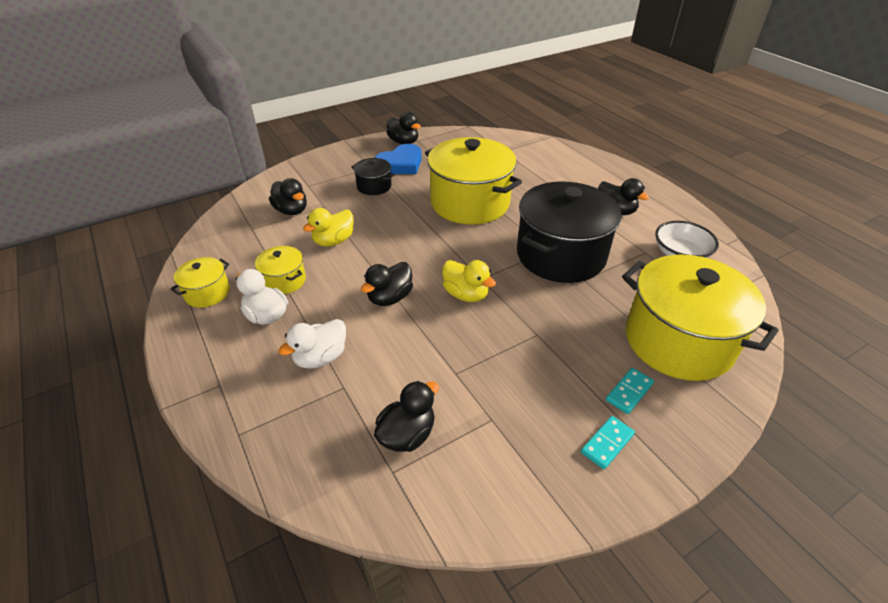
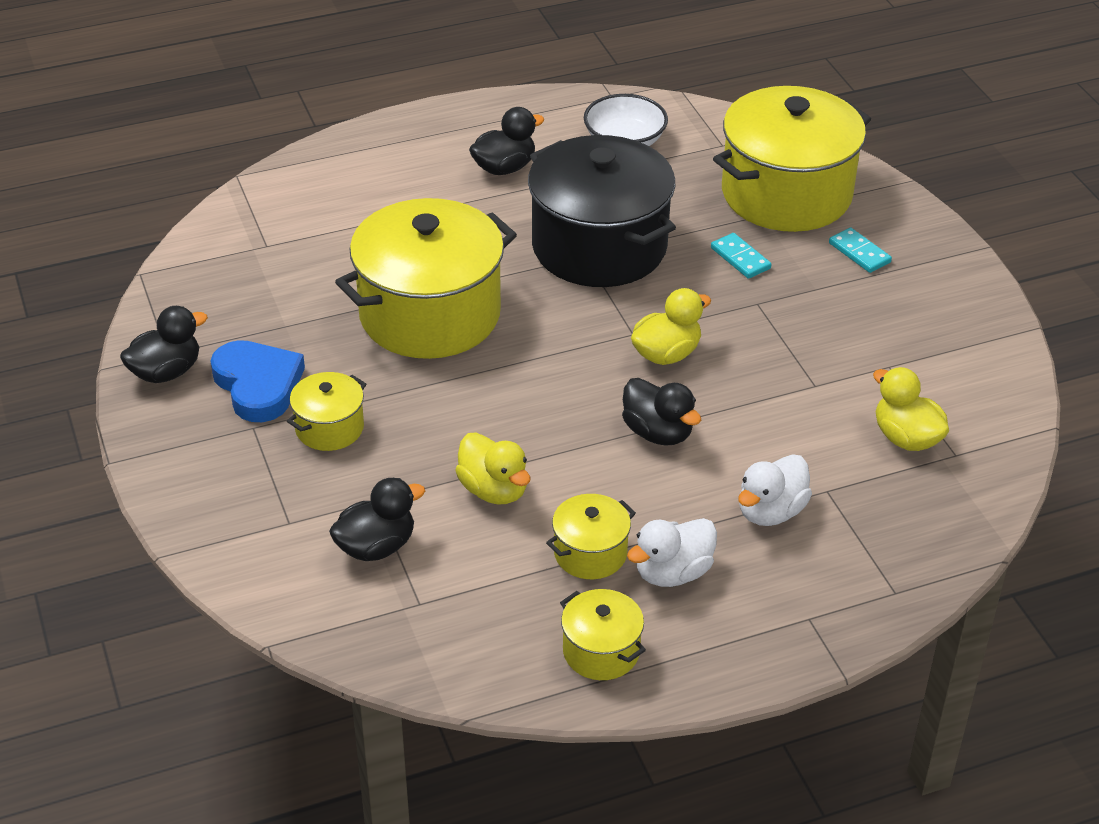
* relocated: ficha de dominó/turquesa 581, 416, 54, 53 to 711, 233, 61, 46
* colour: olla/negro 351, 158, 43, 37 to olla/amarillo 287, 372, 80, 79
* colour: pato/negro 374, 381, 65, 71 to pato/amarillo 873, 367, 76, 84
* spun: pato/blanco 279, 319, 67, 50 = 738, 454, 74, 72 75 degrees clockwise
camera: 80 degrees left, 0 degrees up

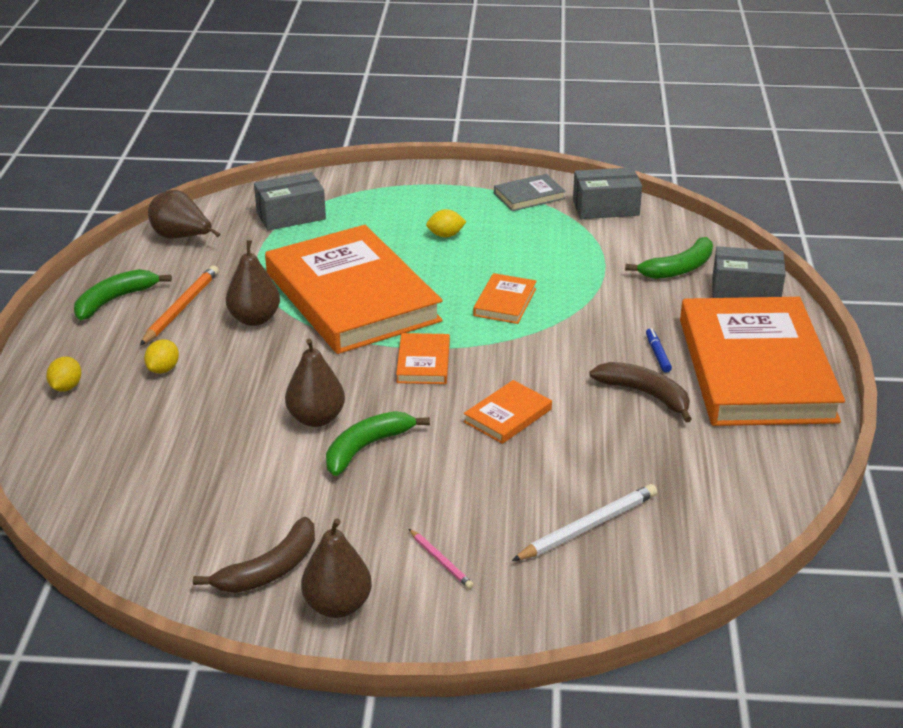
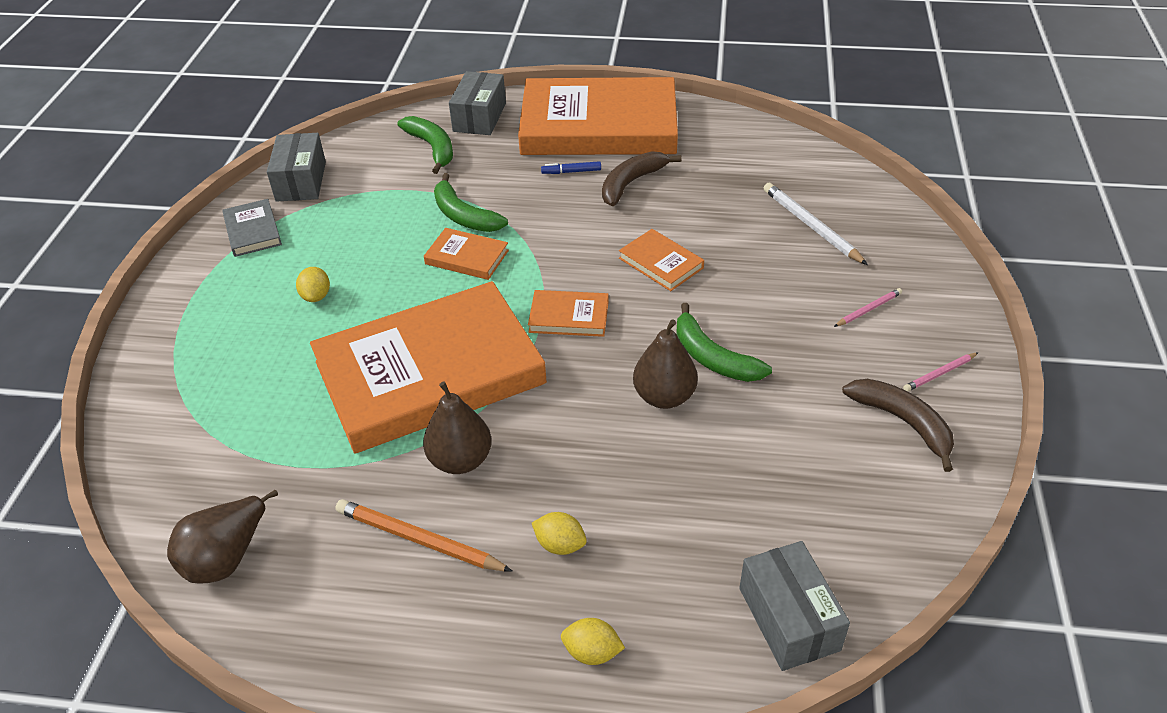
* relocated: plátano/verde 74, 269, 98, 51 to 434, 173, 74, 59
* relocated: caja/gris 254, 172, 72, 59 to 739, 541, 111, 130
* exchanged: pera/marrón 301, 518, 71, 100 to lápiz/rosa 903, 352, 76, 39
camera: 85 degrees left, 10 degrees up

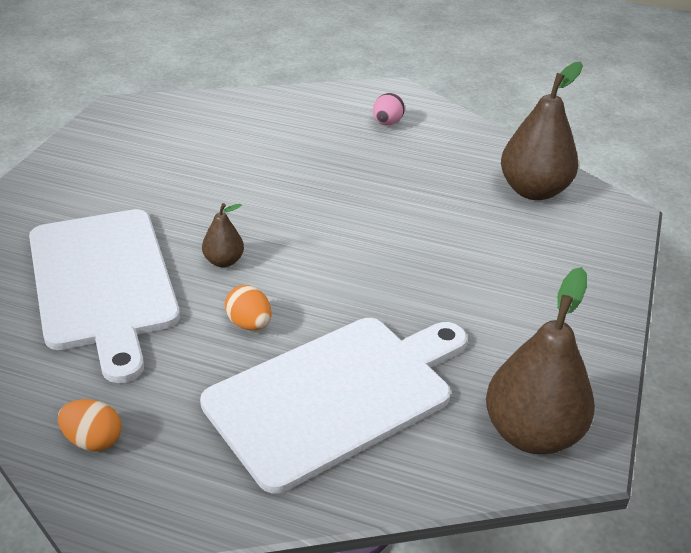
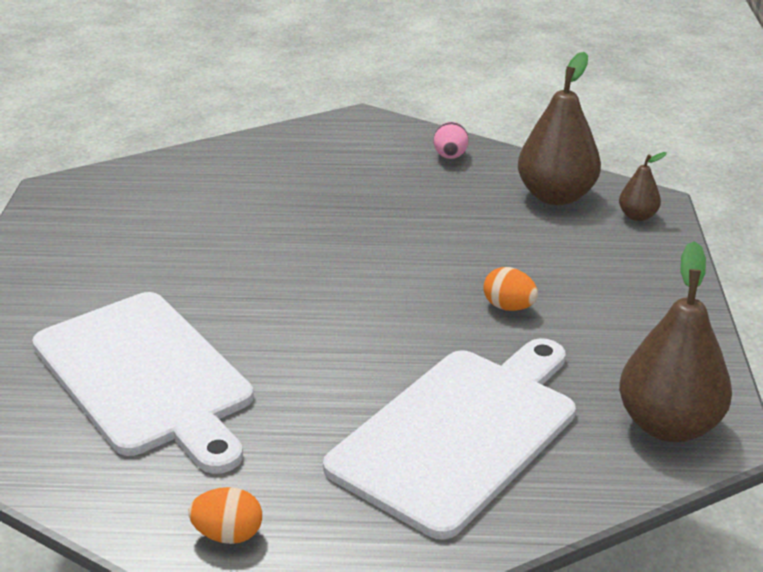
* relocated: pera/marrón 202, 203, 42, 64 to 619, 152, 48, 69
* relocated: huevo/naranja 225, 285, 47, 45 to 483, 267, 55, 44
* relocated: huevo/rosa 373, 93, 32, 32 to 434, 122, 34, 37
camera: 15 degrees left, 5 degrees down

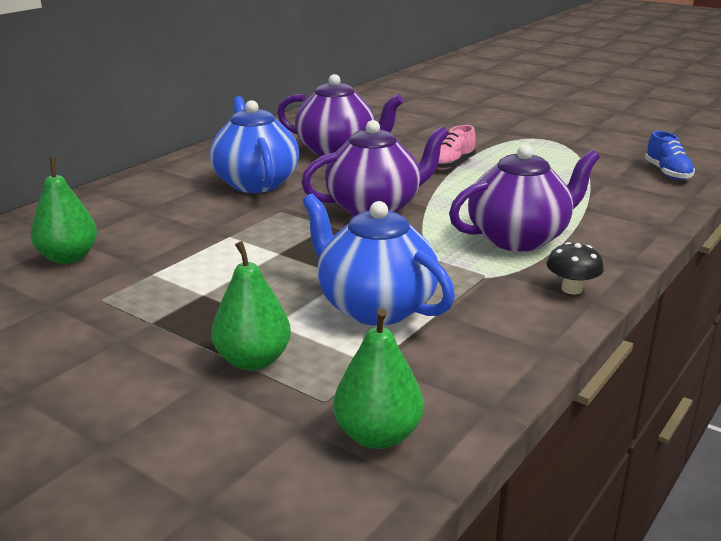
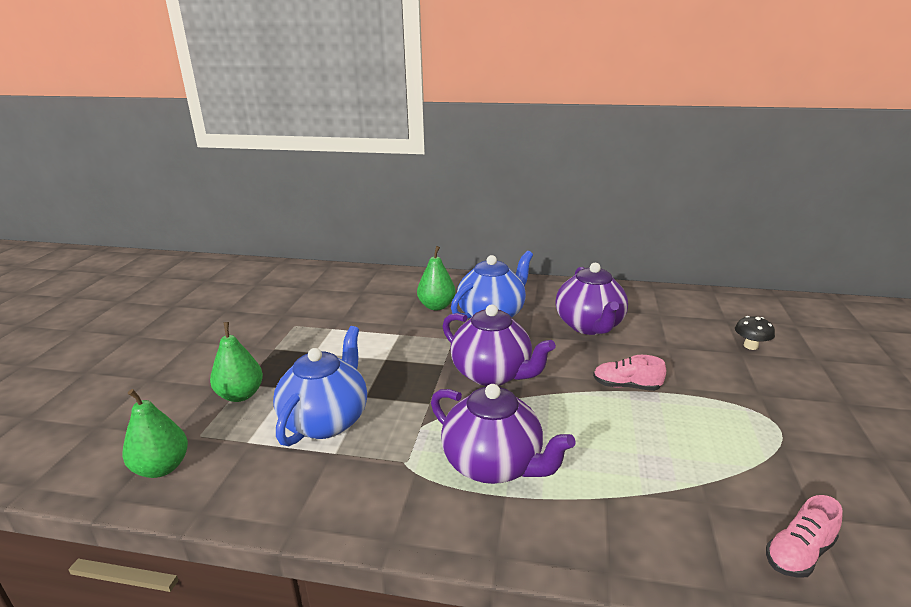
* relocated: pera/verde 30, 157, 67, 107 to 417, 246, 39, 64
* relocated: seta/negro 547, 242, 57, 52 to 735, 316, 40, 34
* colour: zapato/azul 645, 131, 50, 49 to zapato/rosa 766, 495, 77, 83
camera: 65 degrees right, 0 degrees up

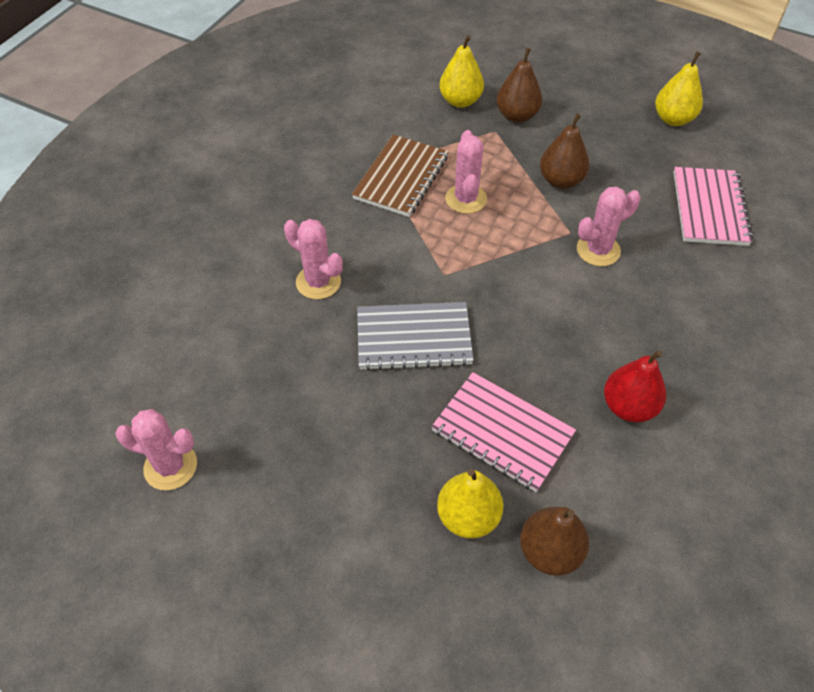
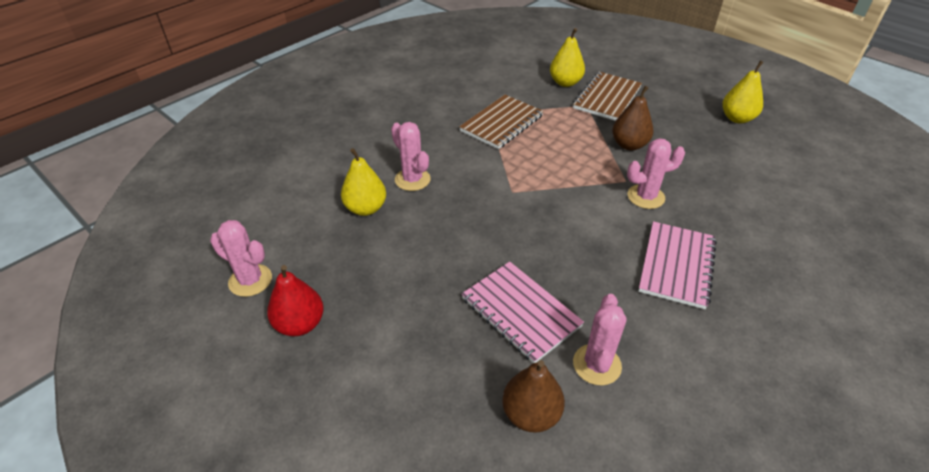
* missing: cuaderno/gris 357, 302, 117, 69
* relocated: pera/amarillo 437, 469, 66, 70 to 341, 148, 45, 68
* relocated: cactus/rosa 445, 130, 42, 84 to 573, 294, 53, 91
* relocated: pera/rojo 604, 350, 62, 73 to 267, 265, 57, 71
* relocated: cuaderno/rosa 673, 167, 80, 79 to 638, 221, 79, 88
* exchanged: pera/marrón 497, 48, 45, 75 to cuaderno/marrón 573, 72, 69, 49
camera: 15 degrees right, 10 degrees down

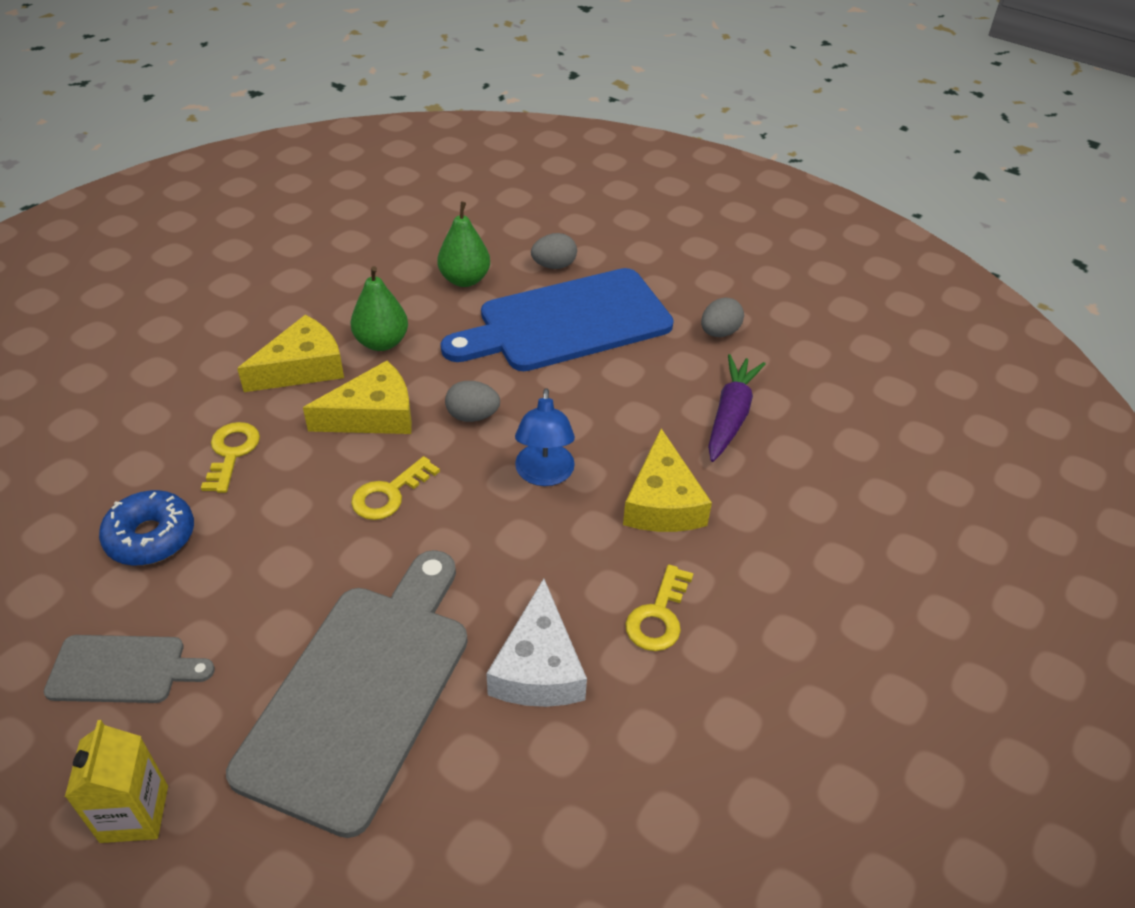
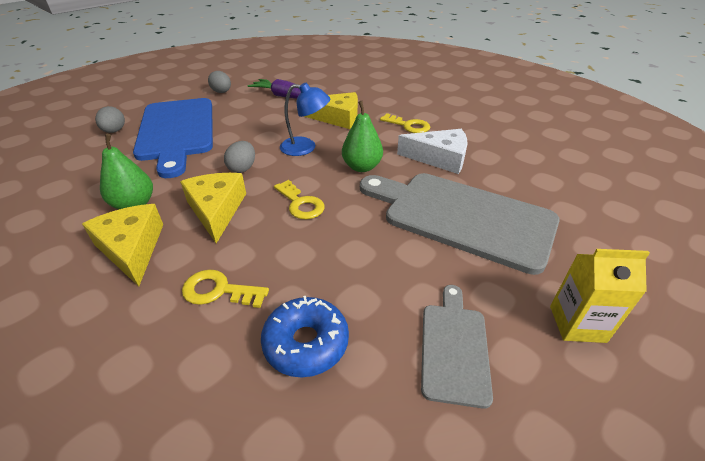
* relocated: pera/verde 437, 202, 53, 85 to 342, 101, 41, 71
camera: 80 degrees left, 5 degrees down

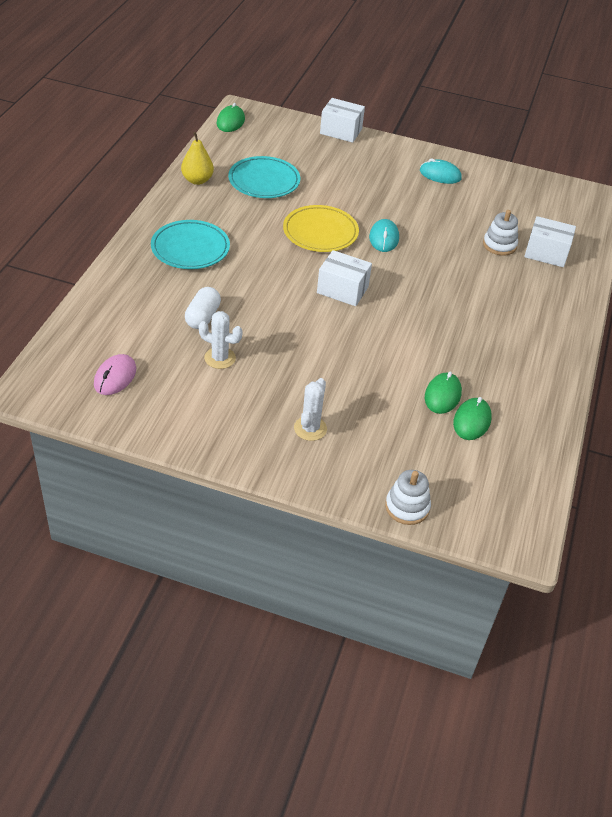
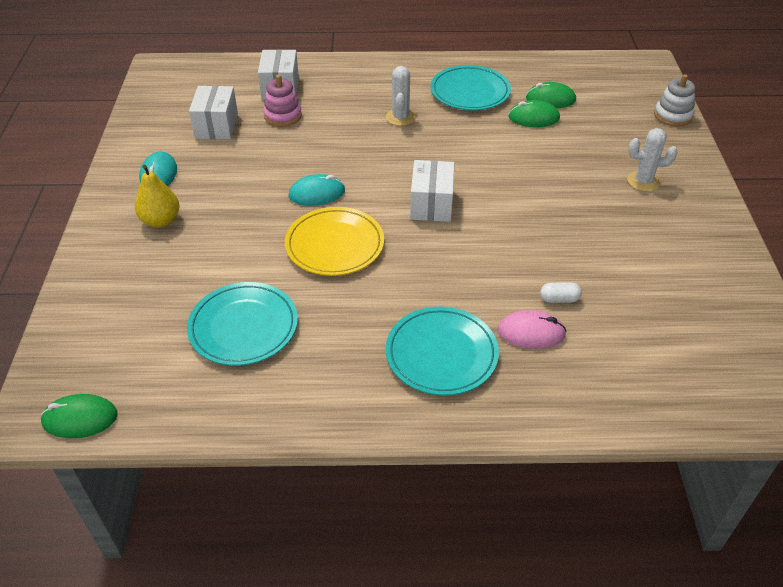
* appeared: plato/turquesa 430, 65, 81, 45
* relocated: ratón/rosa 94, 354, 42, 41 to 497, 310, 70, 39
* relocated: pera/amarillo 181, 132, 33, 53 to 135, 165, 44, 63
* relocated: cactus/blanco 199, 311, 44, 58 to 386, 66, 30, 60
* relocated: caja/blanco 320, 98, 45, 45 to 189, 86, 49, 53
* colour: juguete apilable/blanco 483, 210, 35, 46 to juguete apilable/rosa 263, 75, 39, 52
* size: cápsula/blanco 185, 287, 36, 42 = 540, 282, 42, 21 x0.62
camera: 105 degrees left, 0 degrees up

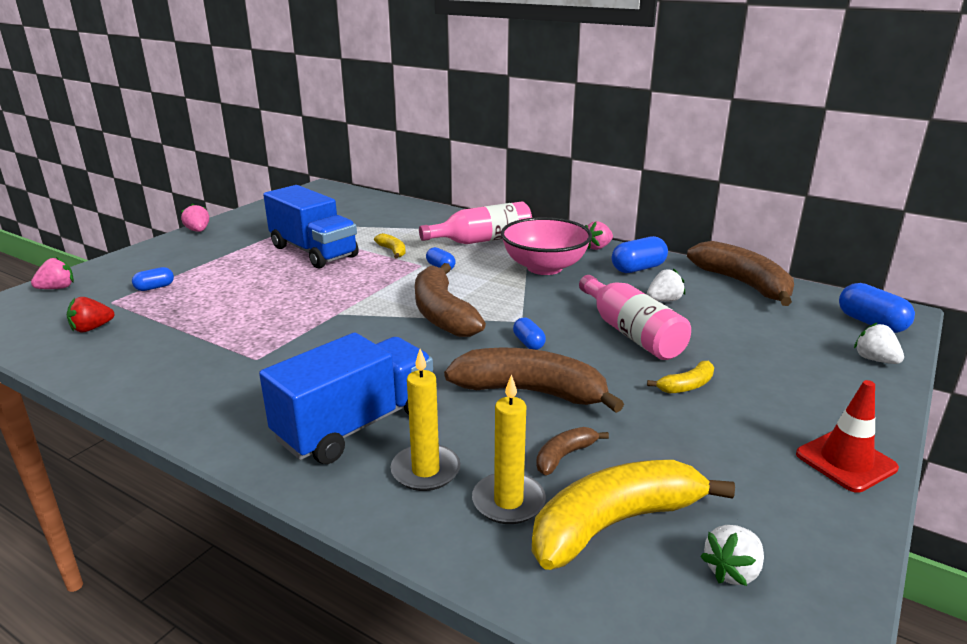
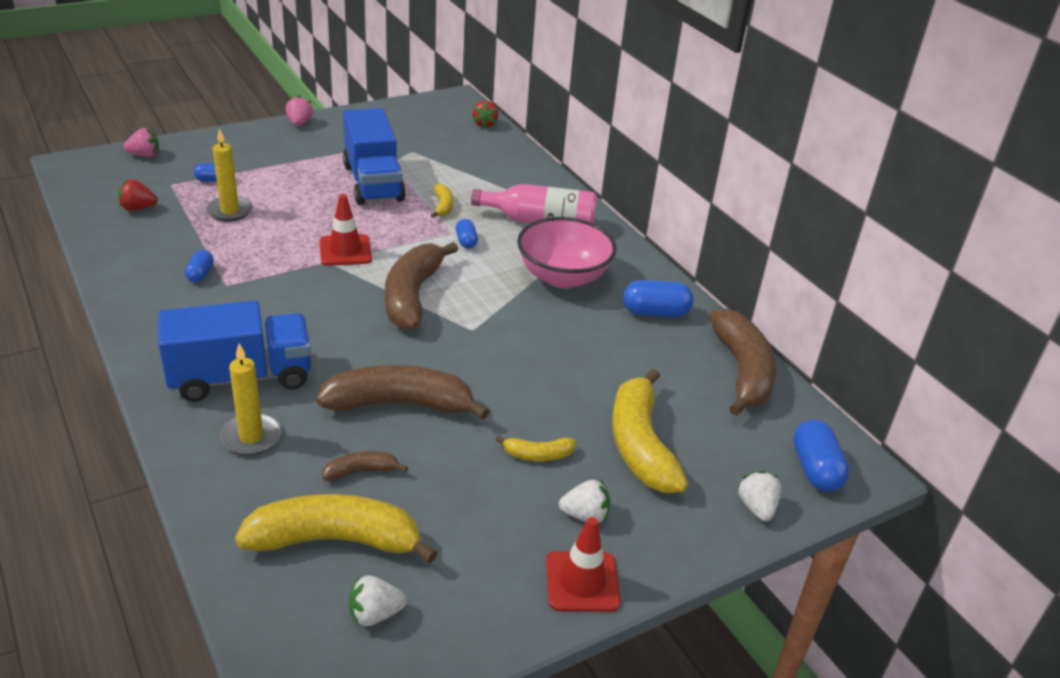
* missing: botella/rosa 579, 275, 112, 85
* missing: fresa/rosa 585, 221, 28, 29
* appeared: cono de tráfico/rojo 319, 194, 53, 72
* appeared: fresa/rojo 472, 101, 27, 27
* appeared: plátano/amarillo 612, 369, 76, 124
* relocated: vela/amarillo 472, 374, 74, 150 to 206, 128, 47, 93
* relocated: cápsula/azul 513, 318, 33, 32 to 185, 250, 29, 32
* relocated: fresa/blanco 647, 269, 38, 32 to 559, 480, 51, 43
* spun: plátano/marrón 444, 348, 180, 65 = 316, 365, 173, 55 45 degrees counterclockwise
camera: 25 degrees right, 10 degrees up

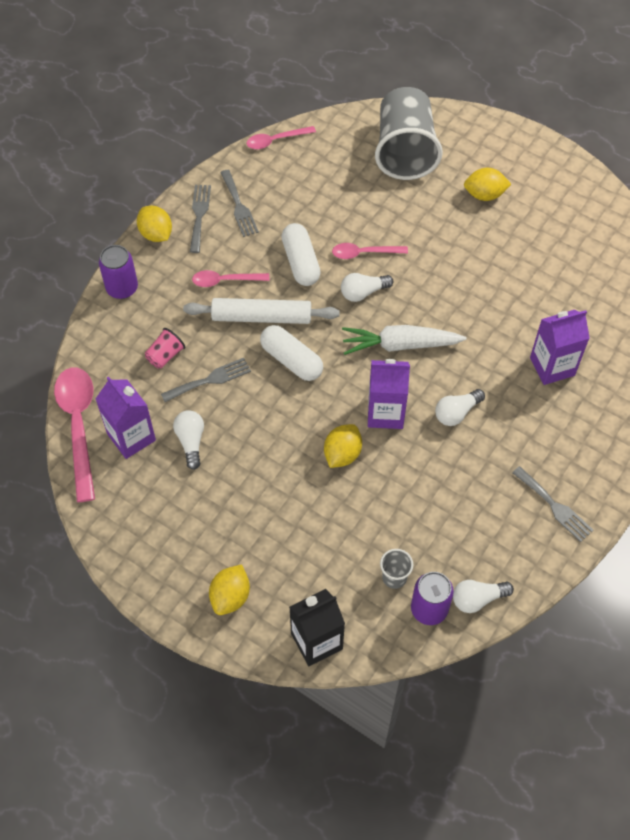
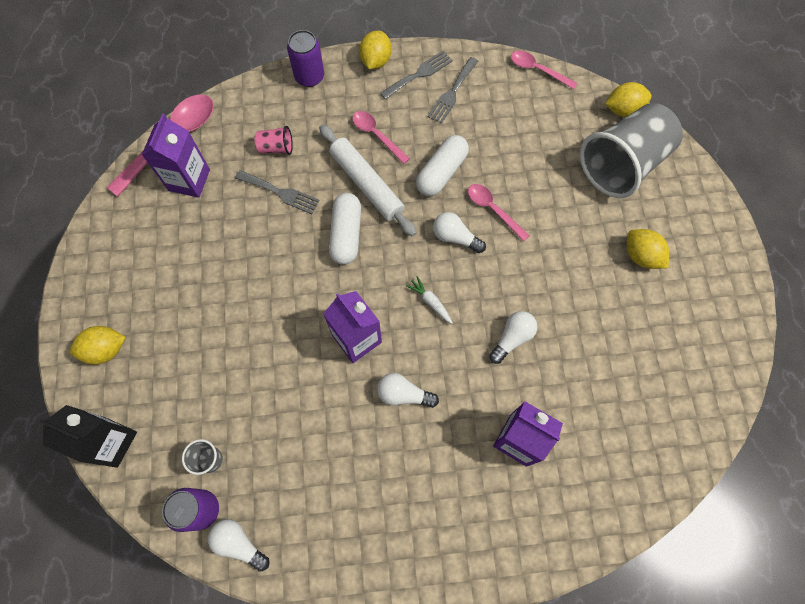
* missing: tenedor/gris 512, 466, 81, 76
* relocated: bombilla/blanco 173, 410, 31, 60 to 489, 311, 48, 53
* relocated: limón/amarillo 324, 424, 38, 44 to 605, 82, 47, 35
* size: zanahoria/blanco 342, 325, 125, 30 = 406, 276, 47, 48 x0.47
camera: 50 degrees right, 10 degrees up

